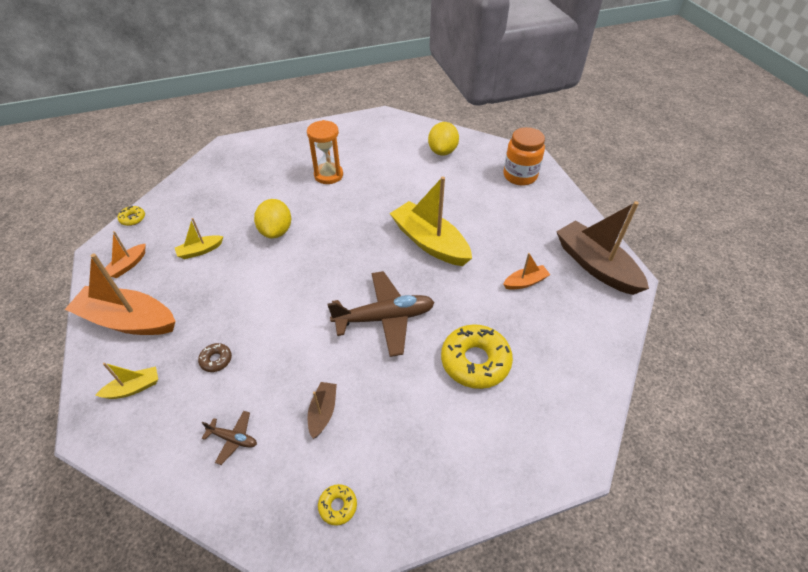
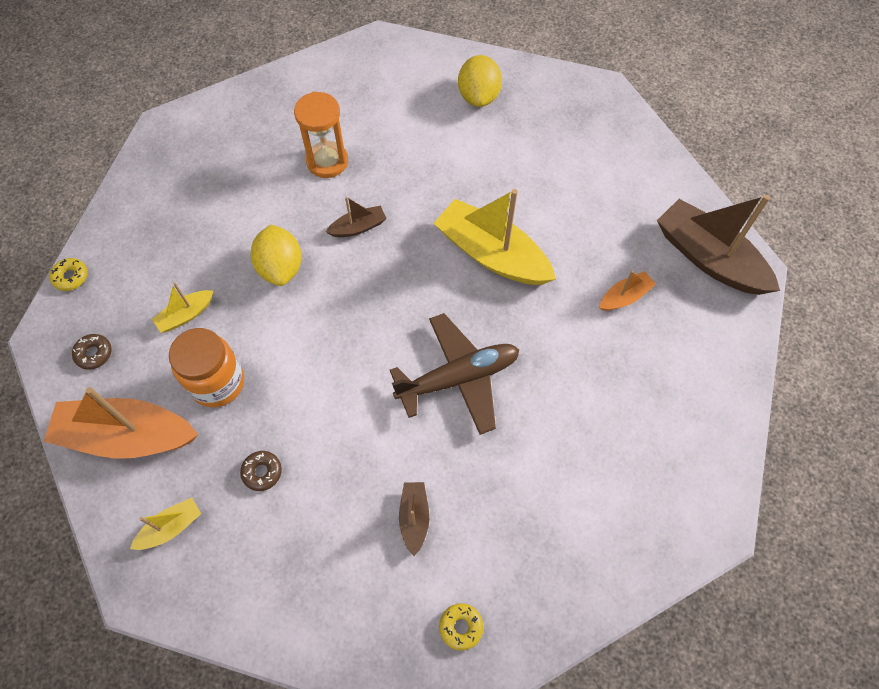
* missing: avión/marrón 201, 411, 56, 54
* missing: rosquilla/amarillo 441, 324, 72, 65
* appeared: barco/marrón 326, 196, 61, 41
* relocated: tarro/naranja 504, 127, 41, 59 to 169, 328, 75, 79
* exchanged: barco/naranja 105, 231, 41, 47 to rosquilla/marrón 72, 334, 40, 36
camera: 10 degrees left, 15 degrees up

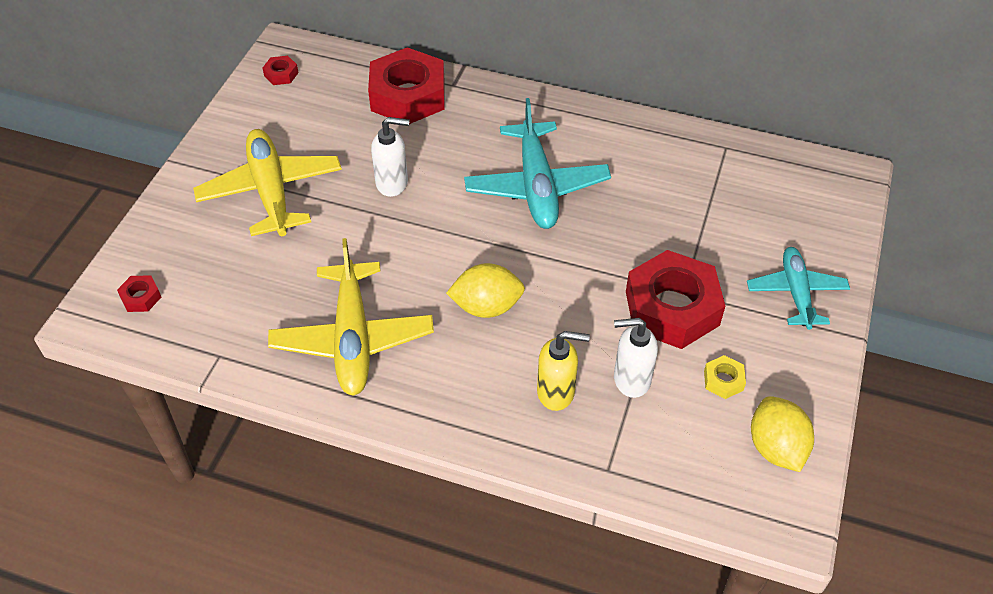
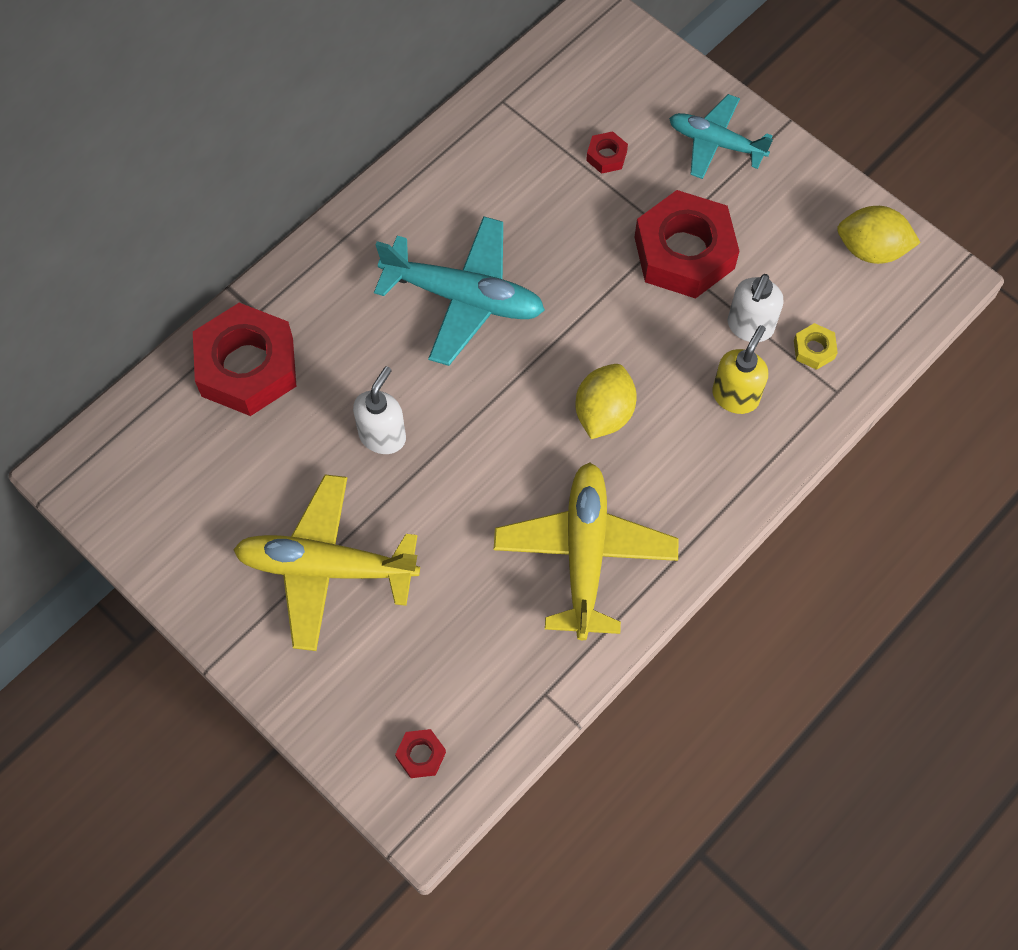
* relocated: tuerca/rojo 262, 56, 37, 29 to 586, 131, 42, 43
* relocated: tuerca/amarillo 704, 355, 42, 44 to 794, 323, 44, 47
* spun: avión/amarillo 268, 238, 166, 158 = 494, 462, 185, 178 105 degrees counterclockwise
camera: 65 degrees left, 15 degrees up

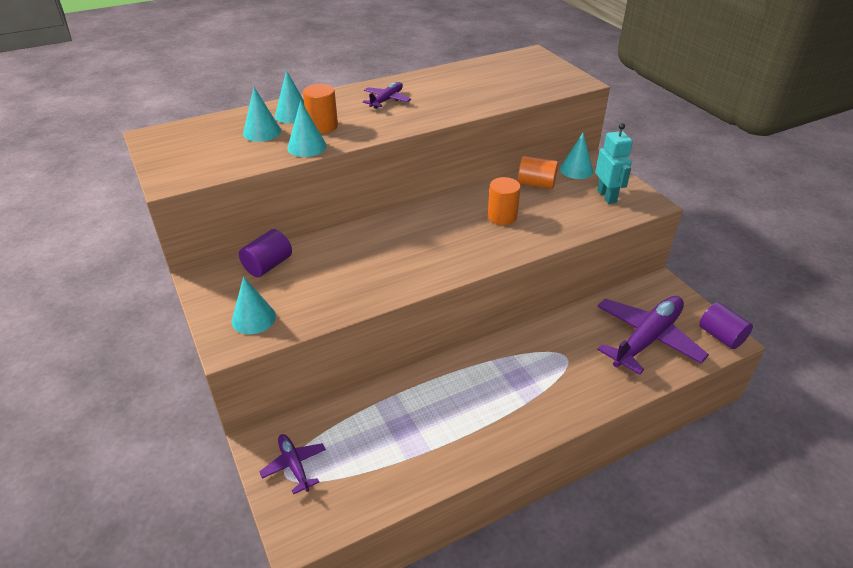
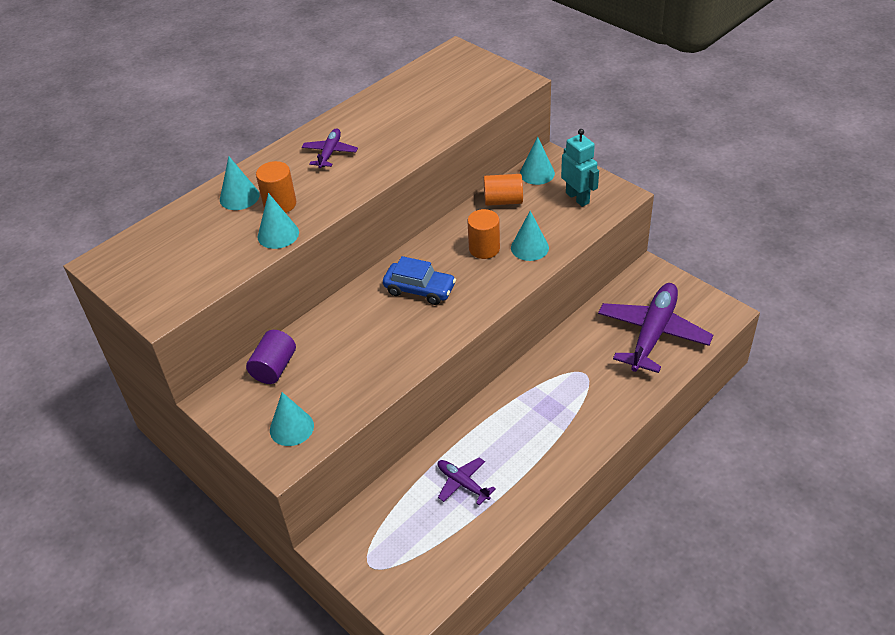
* missing: cilindro/morado 699, 302, 54, 47
* appeared: coche/azul 383, 256, 73, 49
* relocated: cono/turquesa 243, 87, 38, 55 to 511, 211, 38, 50
* relocated: avión/morado 259, 434, 67, 60 to 438, 457, 58, 49
camera: 15 degrees left, 5 degrees up

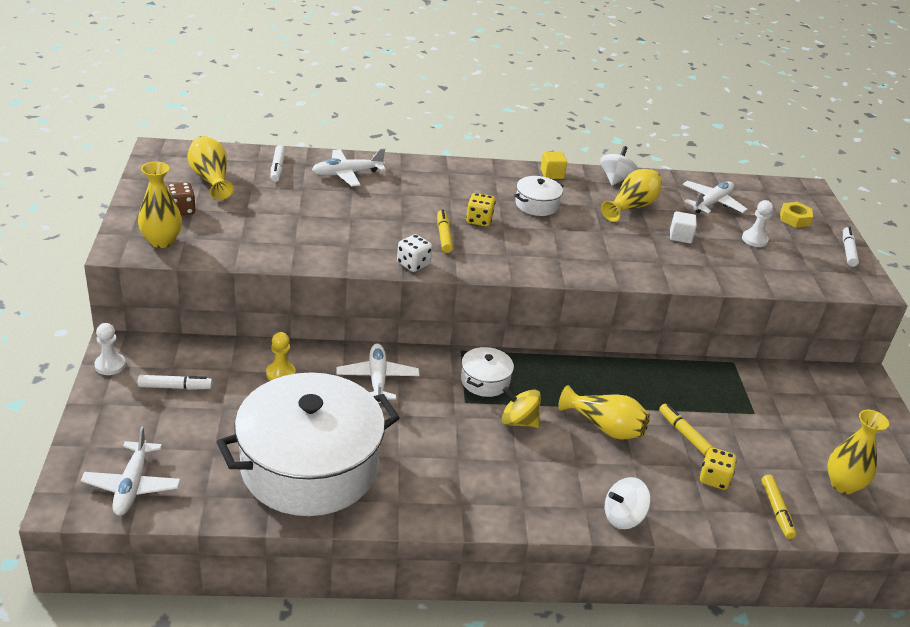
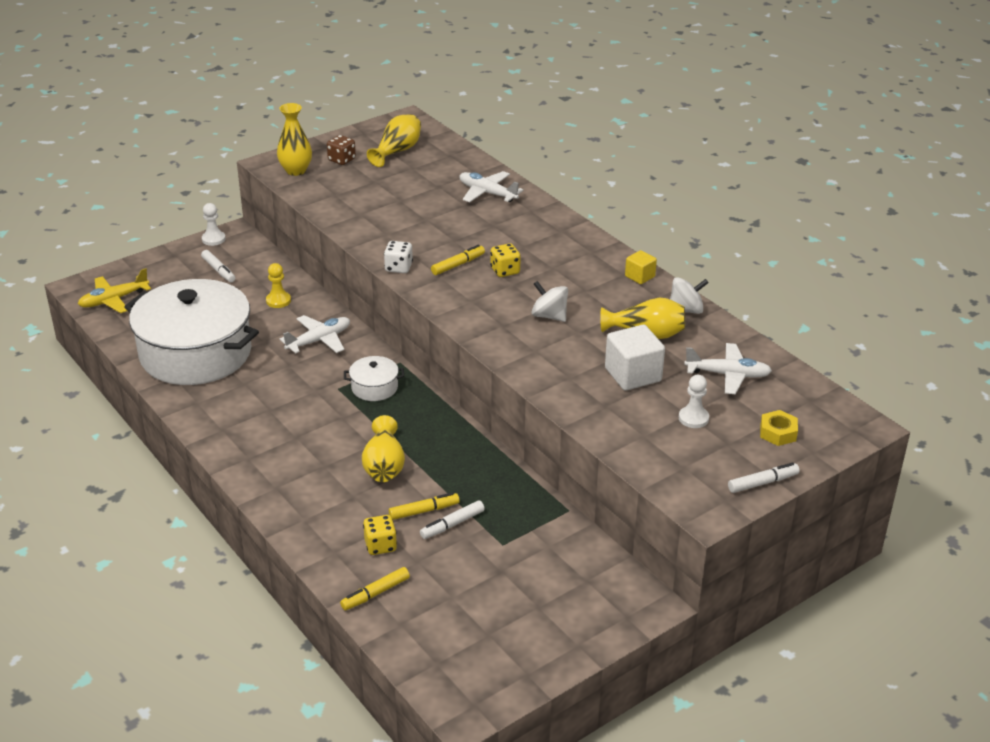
* missing: peonza/amarillo 502, 386, 39, 42
* missing: olla/blanco 514, 176, 50, 40
* missing: florero/amarillo 827, 410, 62, 84
* relocated: rotulador/blanco 270, 145, 15, 37 to 420, 500, 65, 39
* relocated: peonza/blanco 605, 477, 46, 52 to 532, 281, 36, 41
* colour: avión/blanco 81, 426, 100, 90 to avión/amarillo 78, 268, 73, 45
* spun: rotulador/amarillo 659, 404, 54, 52 = 389, 492, 71, 28 45 degrees clockwise
* size: cubo/blanco 670, 211, 27, 32 = 605, 325, 60, 65 x1.78
camera: 60 degrees right, 0 degrees up

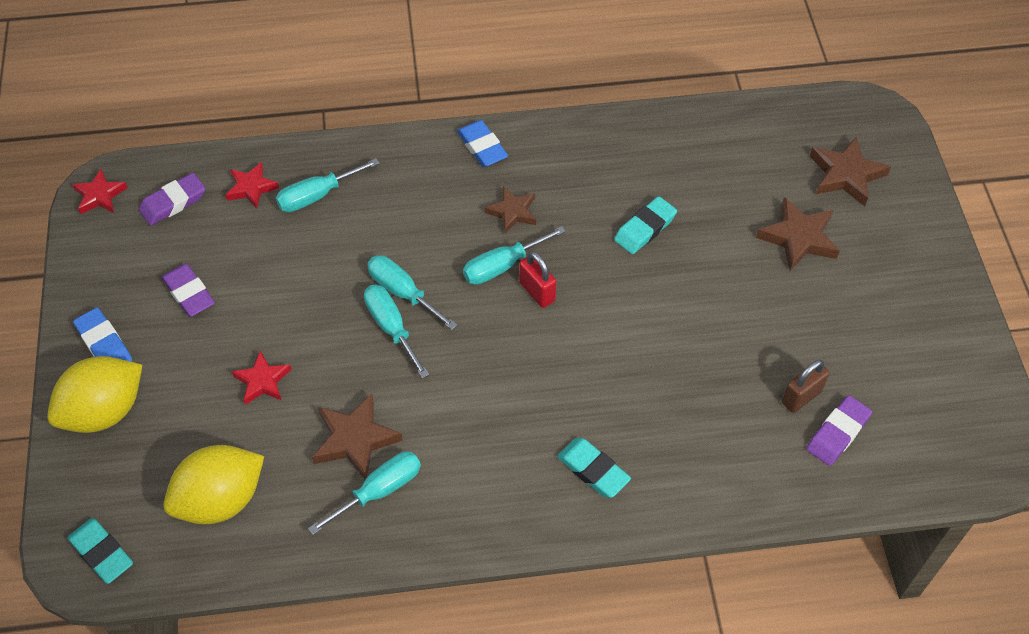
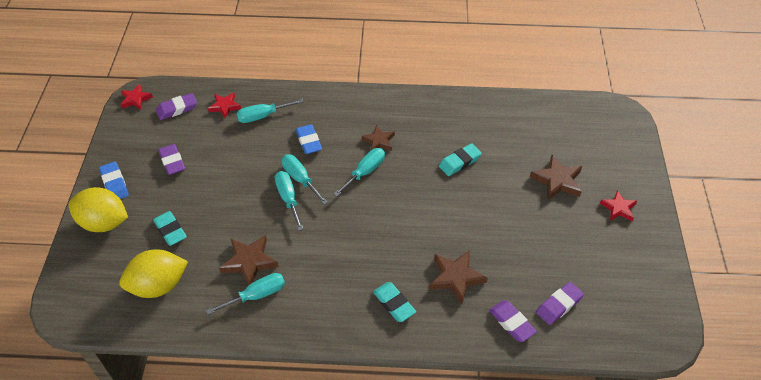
* missing: candado/rojo 519, 251, 37, 57
* missing: candado/marrón 782, 360, 48, 53
* appeared: goma de borrar/morado 489, 300, 48, 42
* relocated: goma de borrar/turquesa 67, 518, 66, 66 to 153, 211, 34, 35
* relocated: estrella/rojo 232, 351, 60, 54 to 600, 190, 37, 31
* relocated: goma de borrar/azul 457, 120, 51, 47 to 296, 124, 26, 30
* relocated: estrella/marrón 810, 136, 81, 70 to 429, 250, 59, 54
* spun: limón/amarillo 47, 356, 95, 77 = 68, 187, 60, 45 45 degrees clockwise
* spun: destornillador/turquesa 463, 226, 103, 59 = 333, 148, 52, 49 150 degrees clockwise
camera: 10 degrees right, 5 degrees down

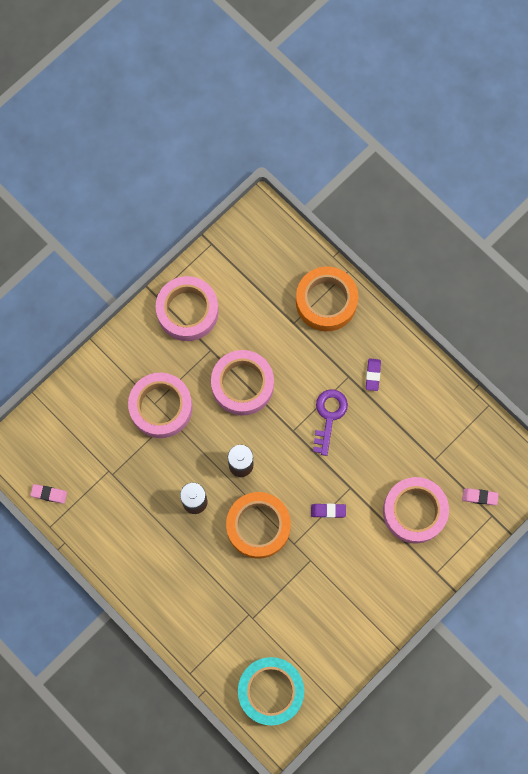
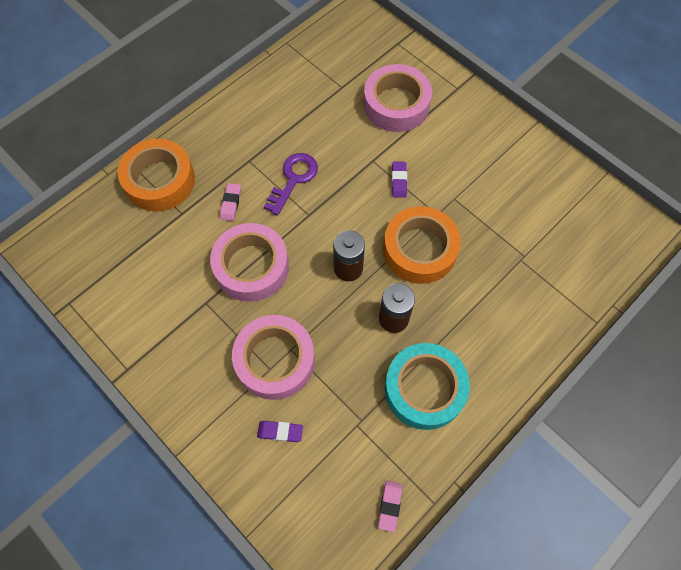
* missing: cinta adhesiva/rosa 156, 276, 63, 65
* relocated: cinta adhesiva/turquesa 238, 657, 66, 68 to 385, 343, 85, 87
* relocated: goma de borrar/morado 366, 358, 15, 33 to 257, 421, 46, 21
* relocated: goma de borrar/rosa 462, 488, 37, 17 to 220, 183, 21, 38
* spun: llave/morado 313, 389, 35, 67 = 264, 153, 54, 63 105 degrees clockwise
camera: 90 degrees left, 10 degrees down

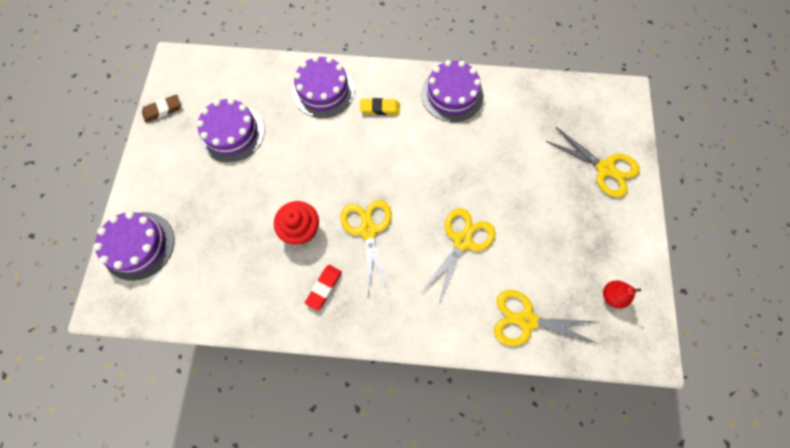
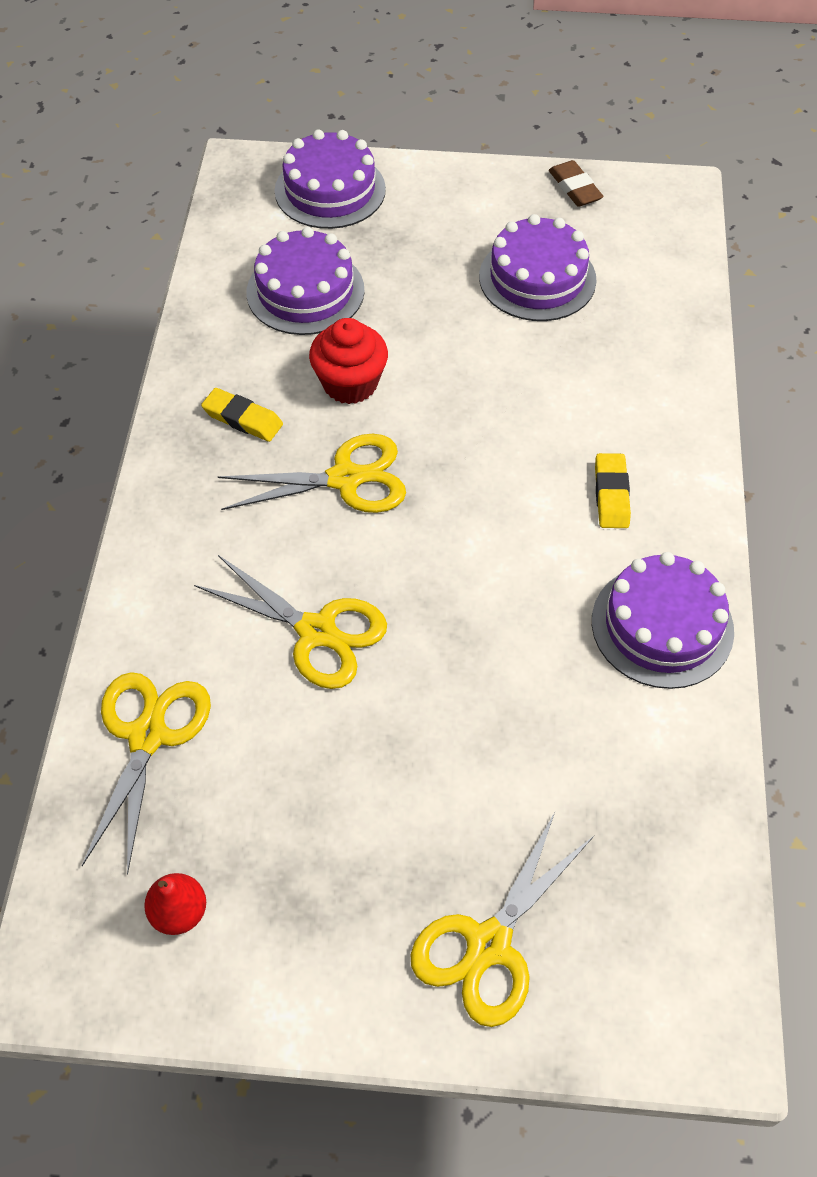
* relocated: tarta/morado 292, 56, 62, 62 to 246, 227, 119, 108
* colour: goma de borrar/rojo 305, 265, 37, 46 to goma de borrar/amarillo 201, 388, 82, 54
camera: 90 degrees right, 15 degrees down

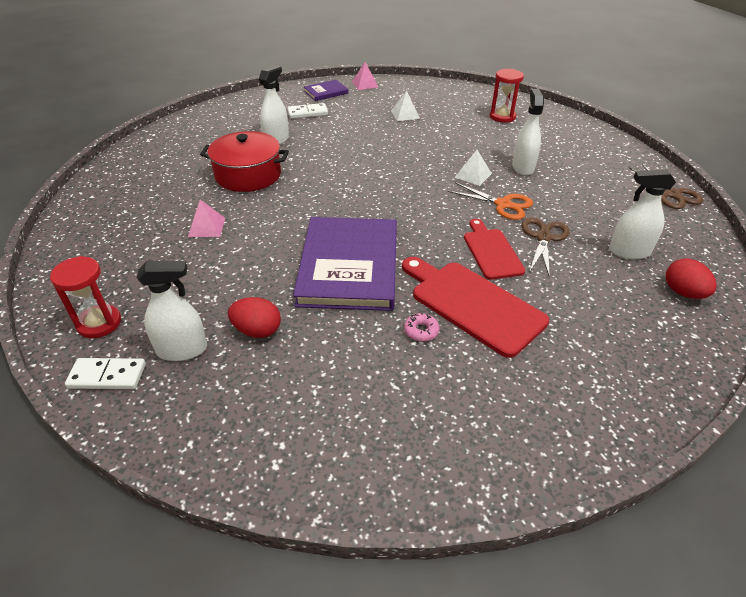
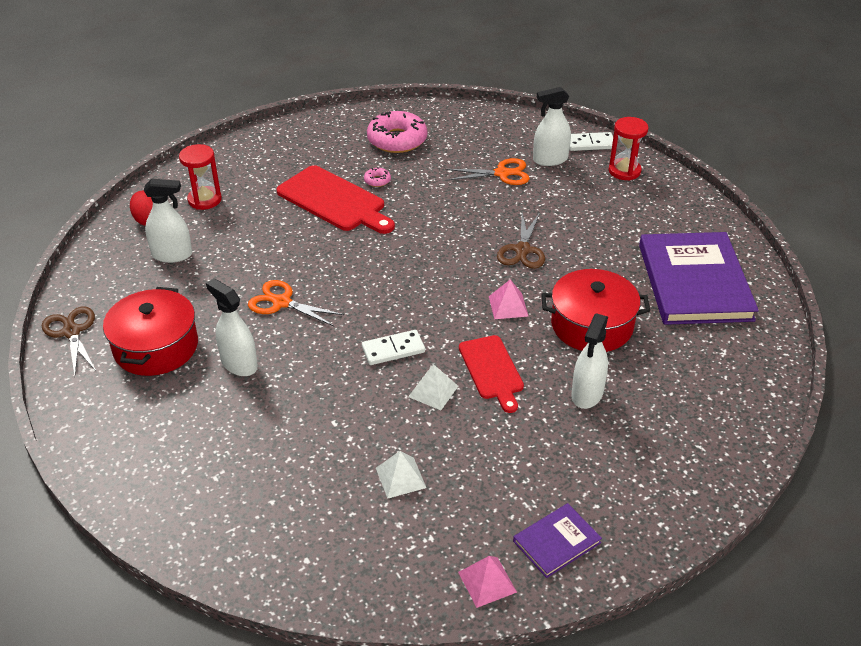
* appeared: olla/rojo 103, 287, 95, 89
* appeared: rosquilla/rosa 367, 111, 60, 42
* relocated: pirámide/rosa 188, 200, 37, 37 to 489, 279, 39, 40
* relocated: ficha de dominó/blanco 287, 103, 41, 16 to 362, 330, 63, 35
* relocated: libro/morado 293, 217, 104, 94 to 639, 232, 120, 93
* relocated: pirámide/blanco 454, 150, 38, 36 to 408, 364, 50, 46
* relocated: tabla de cortar/rojo 464, 219, 61, 61 to 459, 335, 65, 78
* relocated: reloj de arena/rojo 490, 69, 34, 54 to 179, 144, 43, 66
* relocated: tijeras/marrón 521, 217, 48, 60 to 497, 212, 48, 57
* exchanged: huevo/rojo 228, 297, 53, 41 to tijeras/naranja 445, 158, 85, 27
* spun: pulverizador/blanco 512, 89, 32, 87 = 206, 279, 52, 97 135 degrees clockwise
camera: 175 degrees right, 0 degrees up

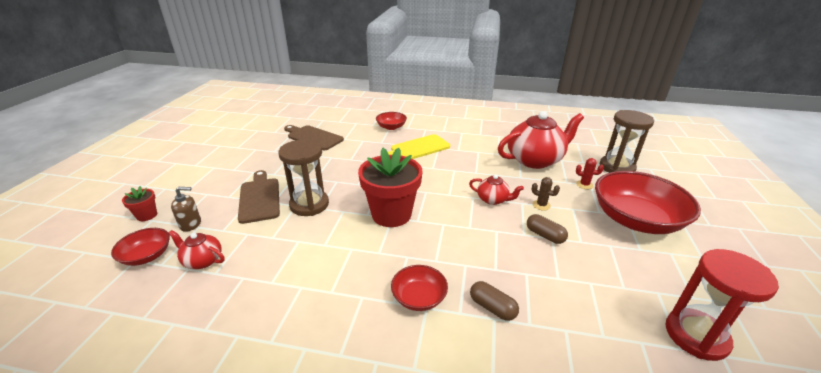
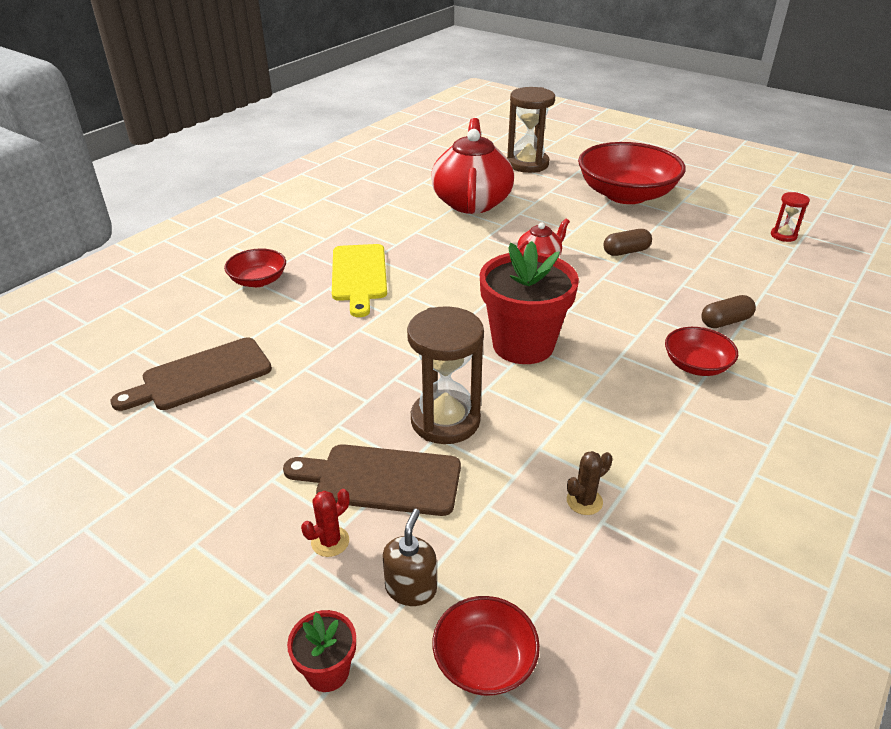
* missing: tetera/rojo 168, 230, 57, 39
* relocated: cactus/marrón 532, 177, 28, 34 to 567, 451, 46, 64
* relocated: cactus/rojo 576, 158, 28, 31 to 301, 489, 48, 68
* size: reloj de arena/rojo 665, 249, 114, 112 = 771, 192, 39, 50 x0.50
camera: 65 degrees left, 5 degrees up

